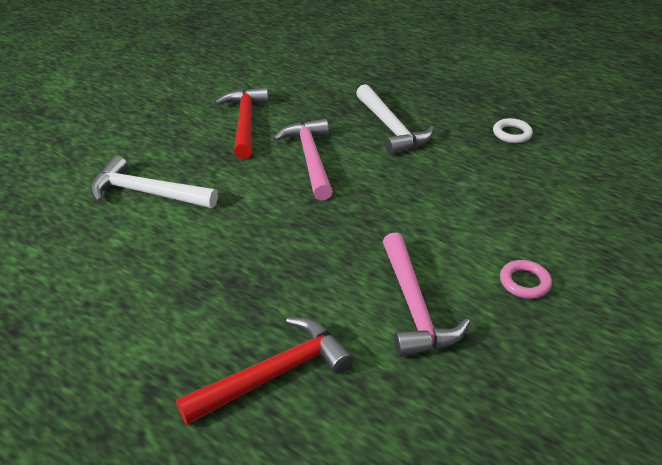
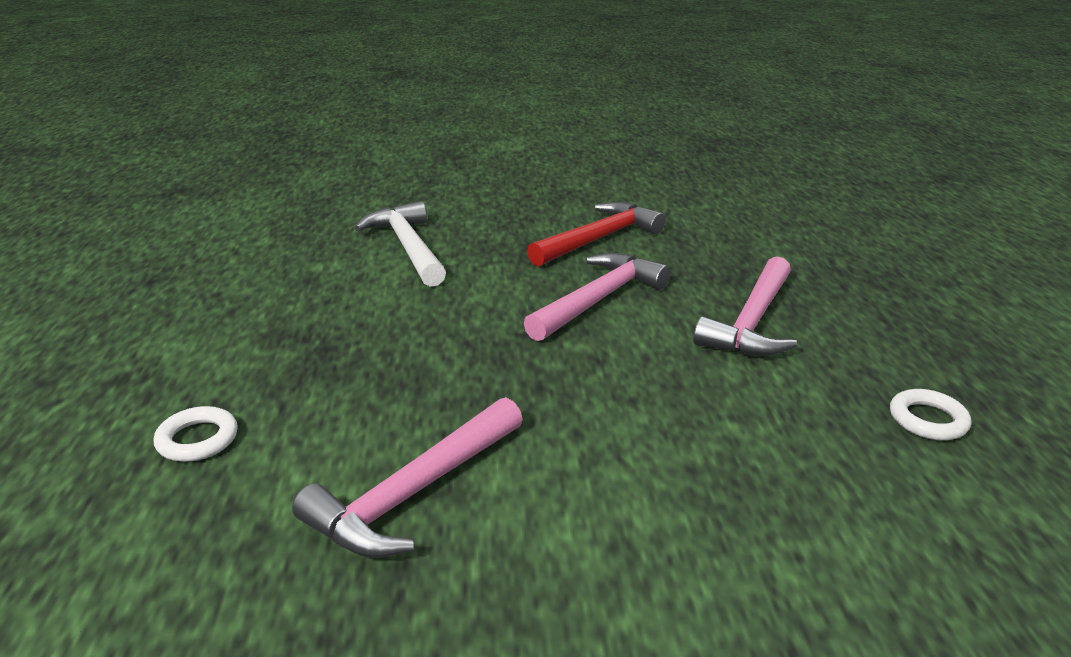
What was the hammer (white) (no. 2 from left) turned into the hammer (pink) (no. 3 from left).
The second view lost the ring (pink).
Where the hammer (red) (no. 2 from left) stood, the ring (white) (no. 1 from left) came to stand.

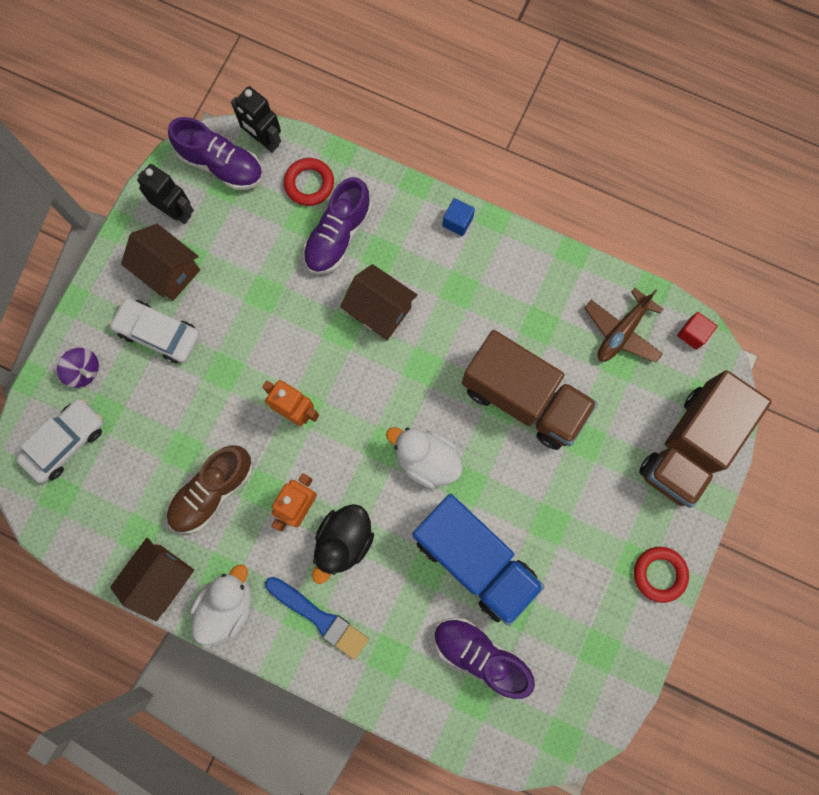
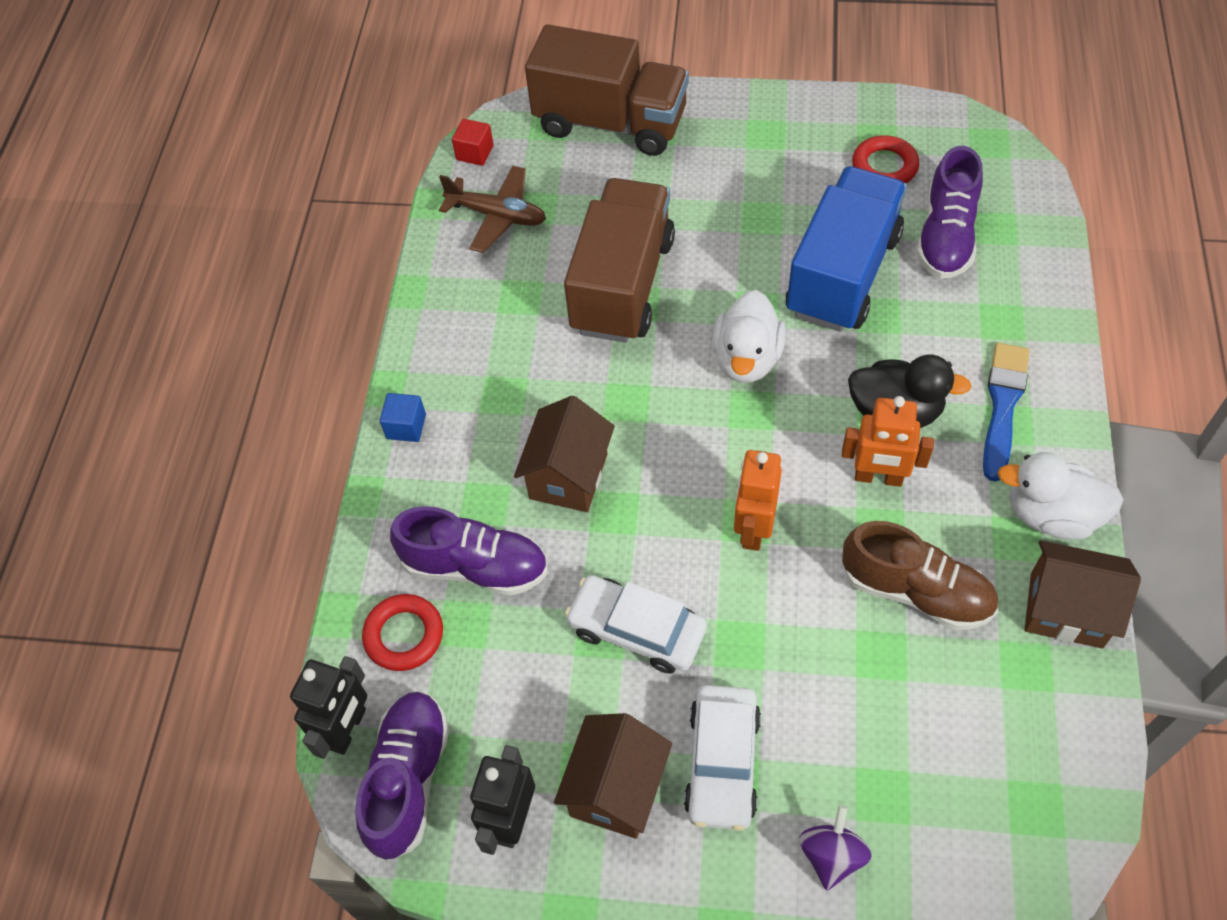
The car (white) (no. 1 from left) ended up elsewhere.
The ring (red) (no. 2 from left) ended up elsewhere.

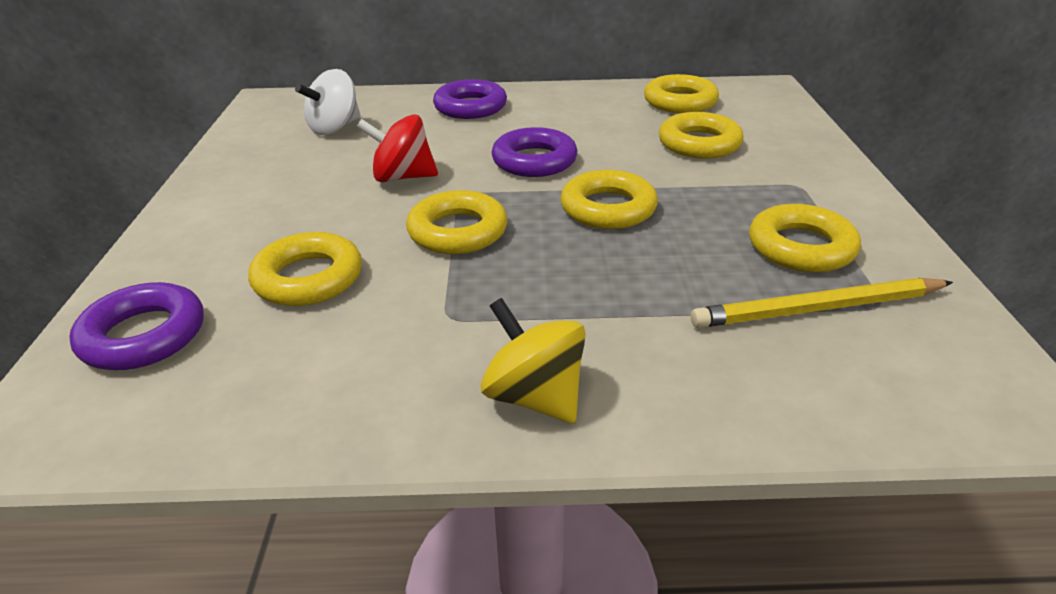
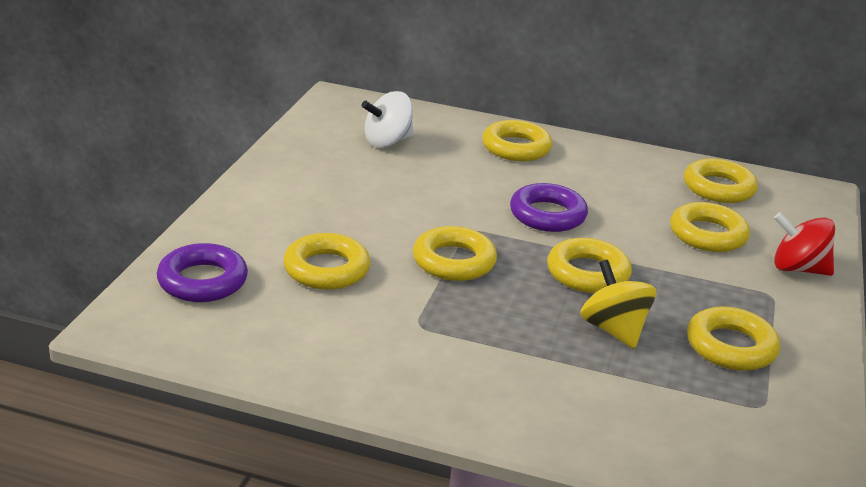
What was the ring (purple) (no. 2 from left) turned into the ring (yellow) (no. 3 from left).
The spinning top (red) ended up elsewhere.
The second view lost the pencil (yellow).
The spinning top (yellow) ended up elsewhere.

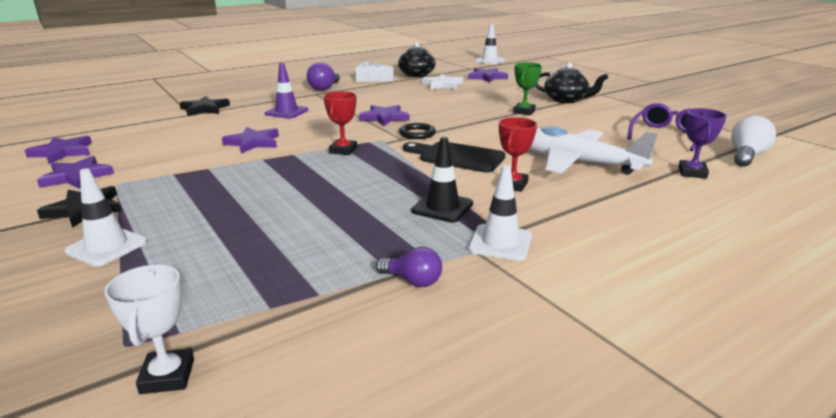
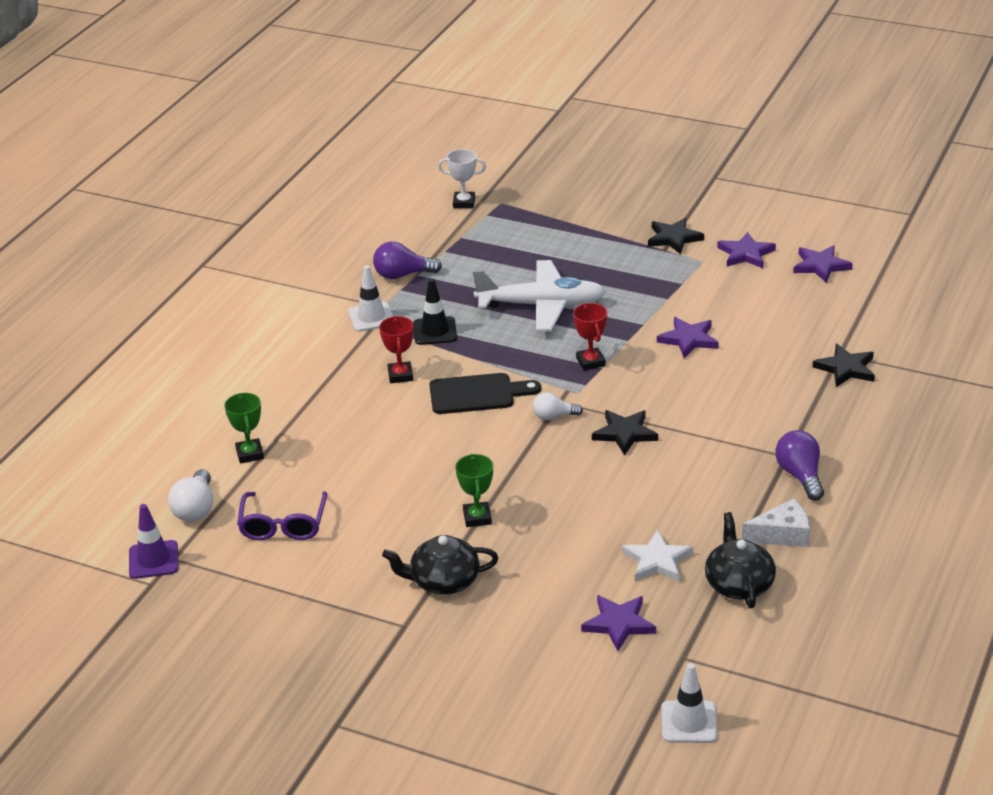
The traffic cone (purple) ended up elsewhere.
What was the star (purple) (no. 4 from left) turned into the star (black) (no. 1 from left).
What was the trophy (purple) turned into the trophy (green) (no. 1 from left).
Where the ring (black) stood, the light bulb (white) (no. 2 from left) came to stand.
The plane (white) ended up elsewhere.
The second view lost the traffic cone (white) (no. 1 from left).
The size of the light bulb (purple) (no. 2 from left in the first image) changed by a factor of 1.51.
The trophy (white) ended up facing another way, 45 degrees counterclockwise from before.

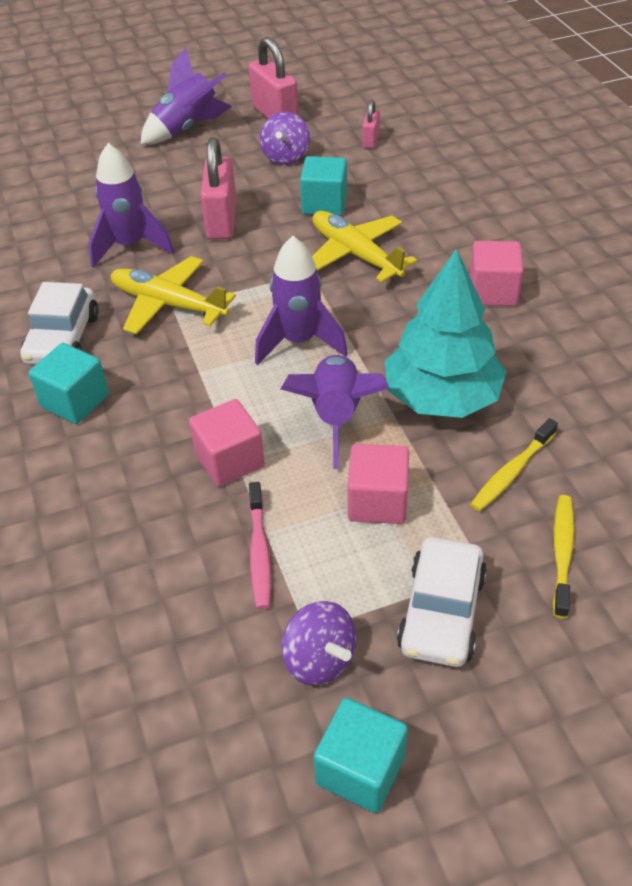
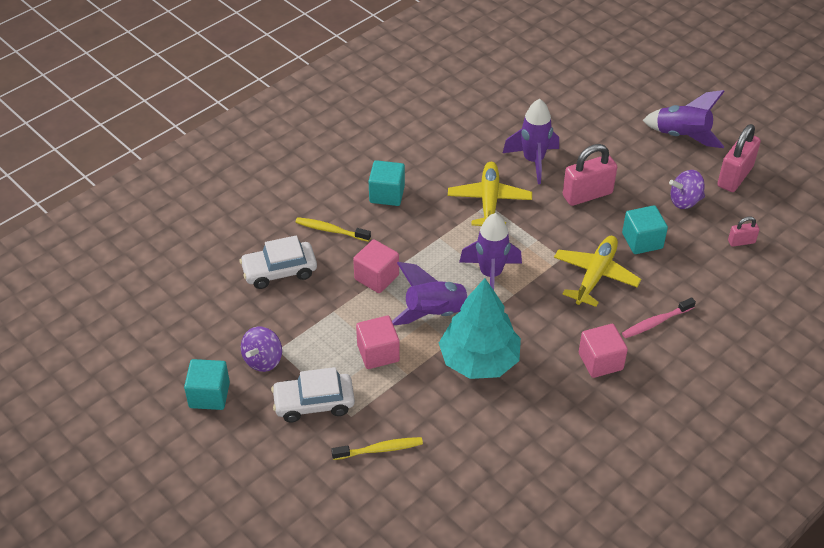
The car (white) (no. 1 from left) ended up elsewhere.
The toothbrush (yellow) (no. 1 from left) ended up elsewhere.
The toothbrush (pink) ended up elsewhere.

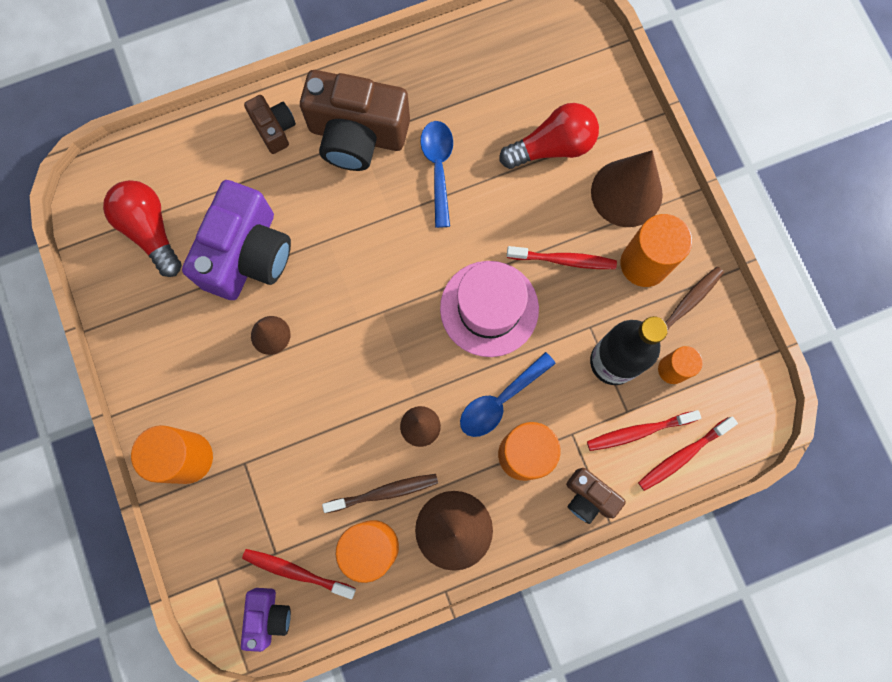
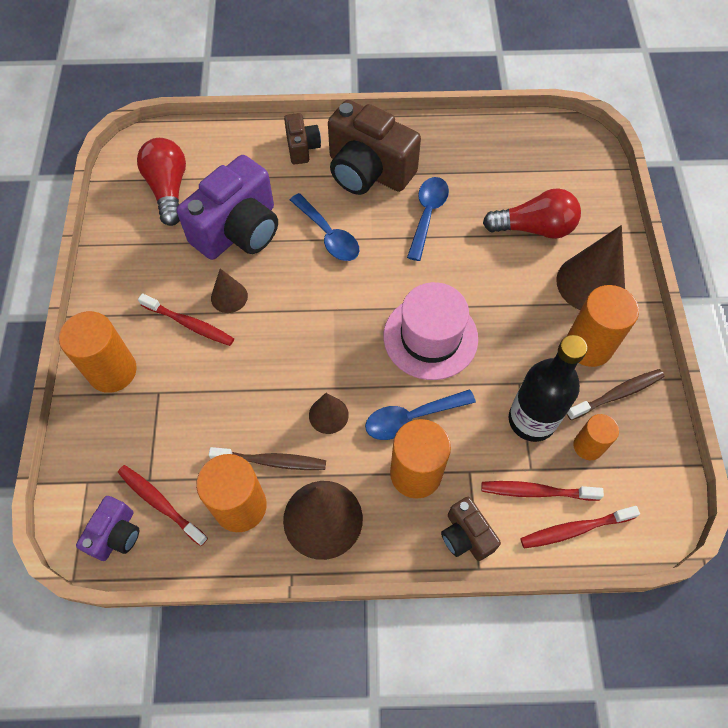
The toothbrush (red) (no. 2 from left) ended up elsewhere.
The second view gained the spoon (blue) (no. 1 from left).

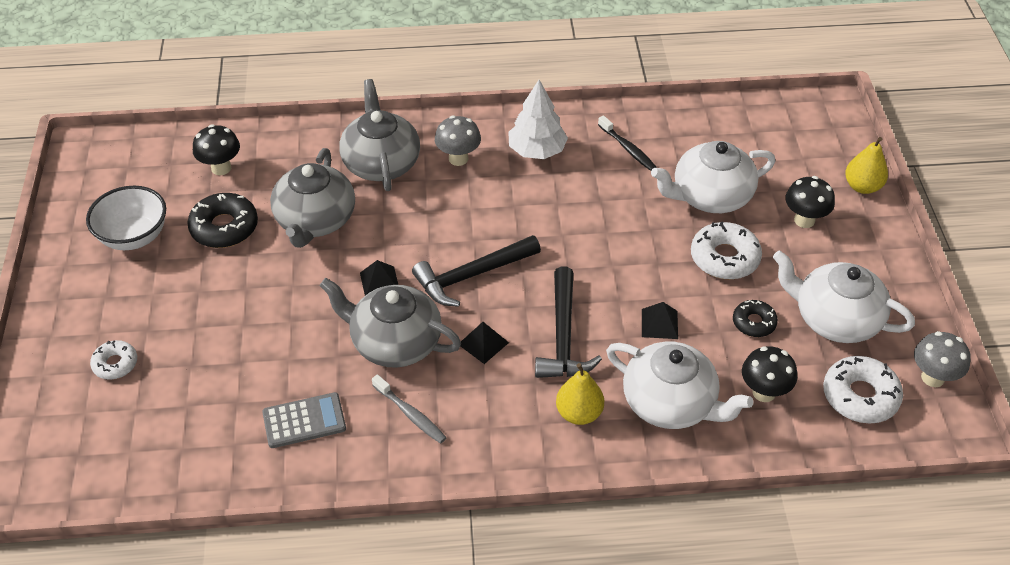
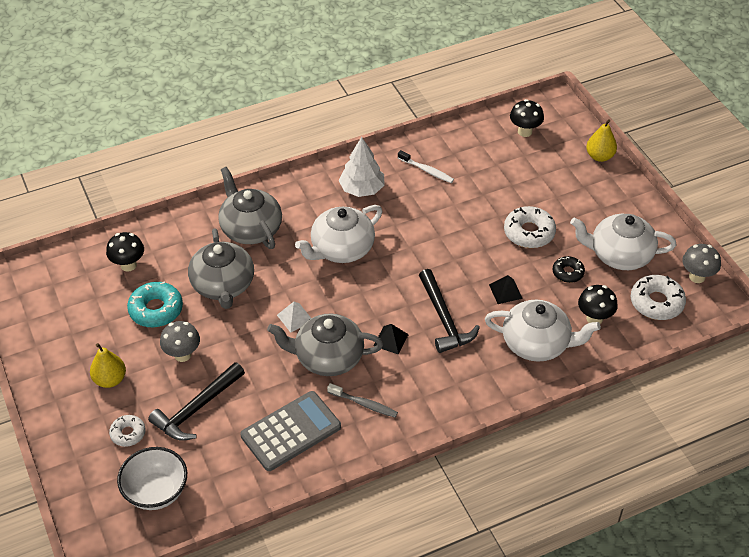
The mushroom (grey) (no. 1 from left) ended up elsewhere.
What was the toothbrush (black) turned into the toothbrush (white).
The teapot (white) (no. 2 from left in the first image) ended up elsewhere.
The mushroom (black) (no. 3 from left in the first image) ended up elsewhere.
The bowl (white) ended up elsewhere.
What was the donut (black) (no. 1 from left) turned into the donut (turquoise).
The hammer (black) (no. 1 from left) ended up elsewhere.
What was the pyramid (black) (no. 1 from left) turned into the pyramid (white).
The pear (yellow) (no. 1 from left) ended up elsewhere.
The size of the calculator (grey) changed by a factor of 1.53.

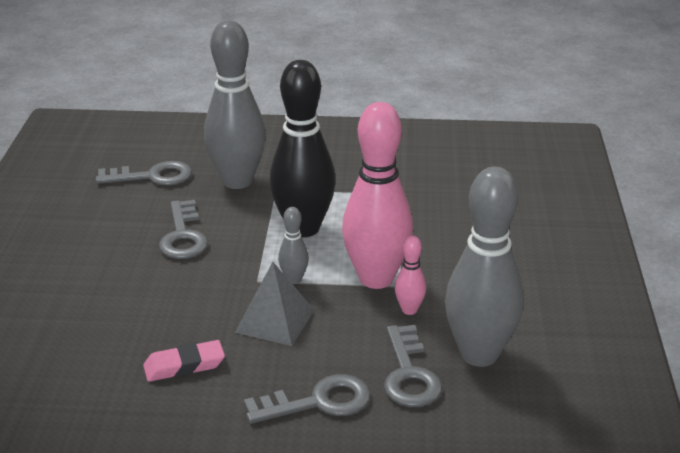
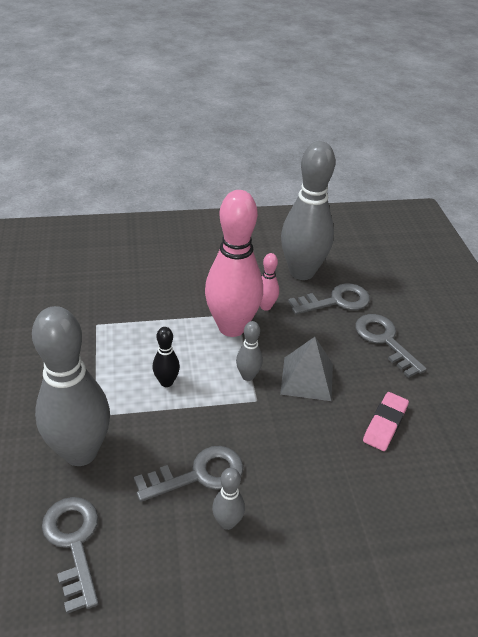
The size of the bowling pin (black) changed by a factor of 0.44.
The eraser (pink) ended up facing another way, 60 degrees clockwise from before.
The second view gained the bowling pin (grey) (no. 2 from left).

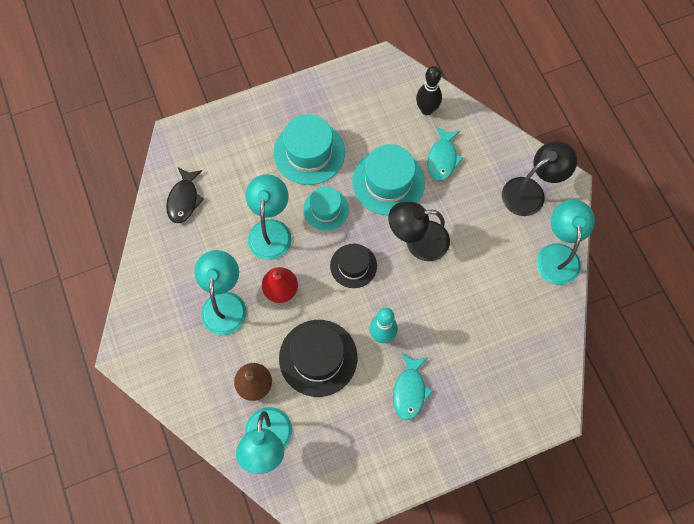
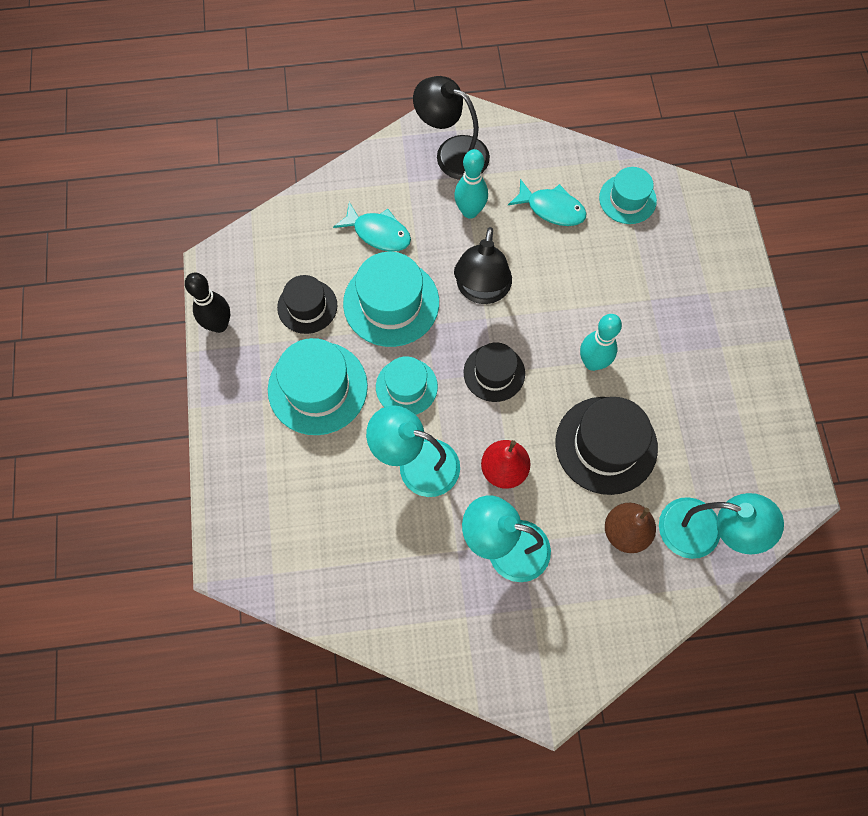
The bowling pin (black) ended up elsewhere.
The lamp (black) (no. 2 from left in the first image) ended up facing another way, 45 degrees counterclockwise from before.
The second view lost the fish (black).
The second view lost the lamp (turquoise) (no. 4 from left).
The fish (turquoise) (no. 1 from left in the first image) ended up elsewhere.
The second view gained the bowling pin (turquoise) (no. 1 from left).
The second view gained the hat (turquoise) (no. 4 from left).
The second view gained the hat (black) (no. 1 from left).

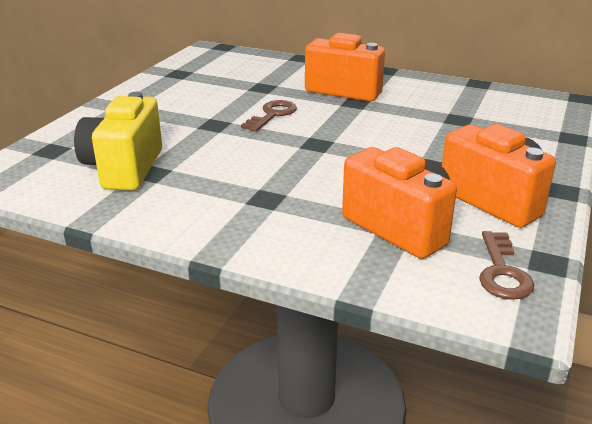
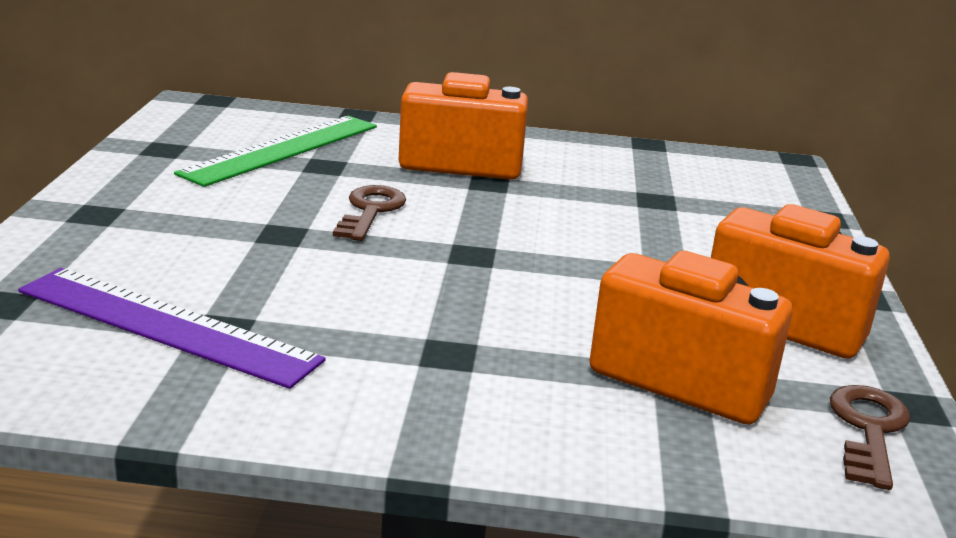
Where the camera (yellow) stood, the ruler (purple) came to stand.
The key (brown) (no. 2 from left) ended up facing another way, 150 degrees counterclockwise from before.
The second view gained the ruler (green).

